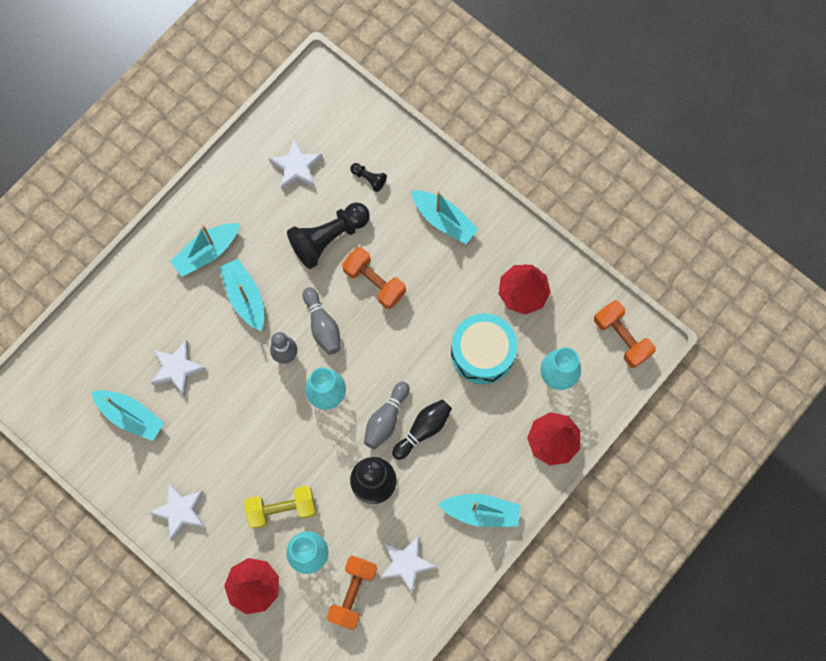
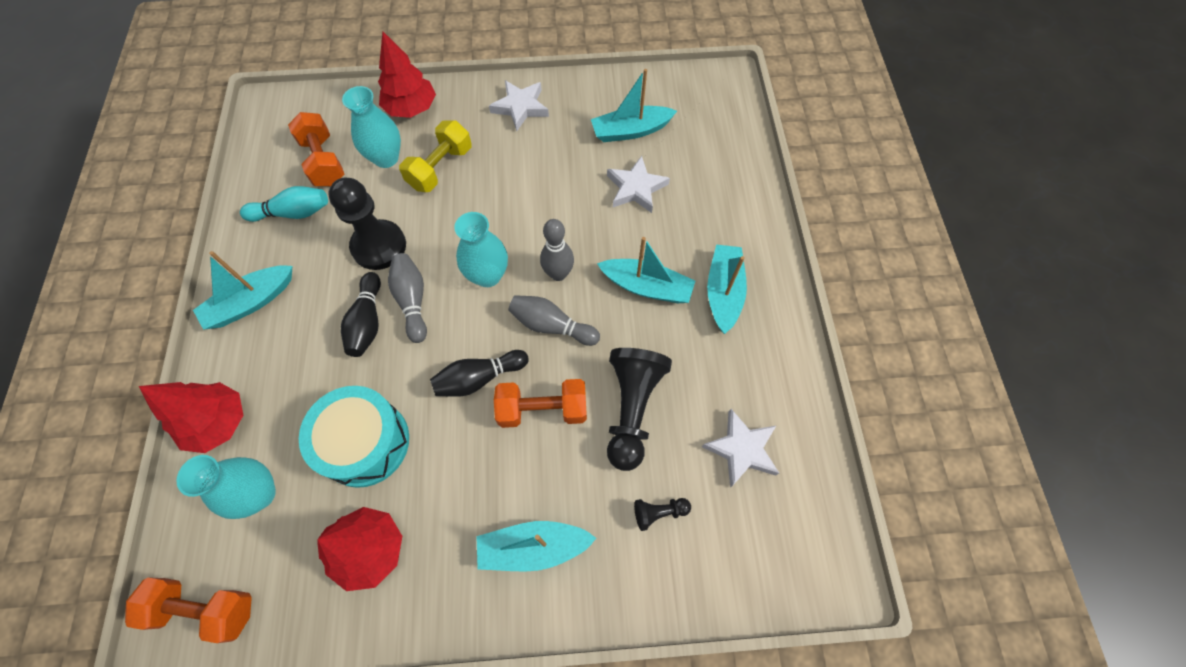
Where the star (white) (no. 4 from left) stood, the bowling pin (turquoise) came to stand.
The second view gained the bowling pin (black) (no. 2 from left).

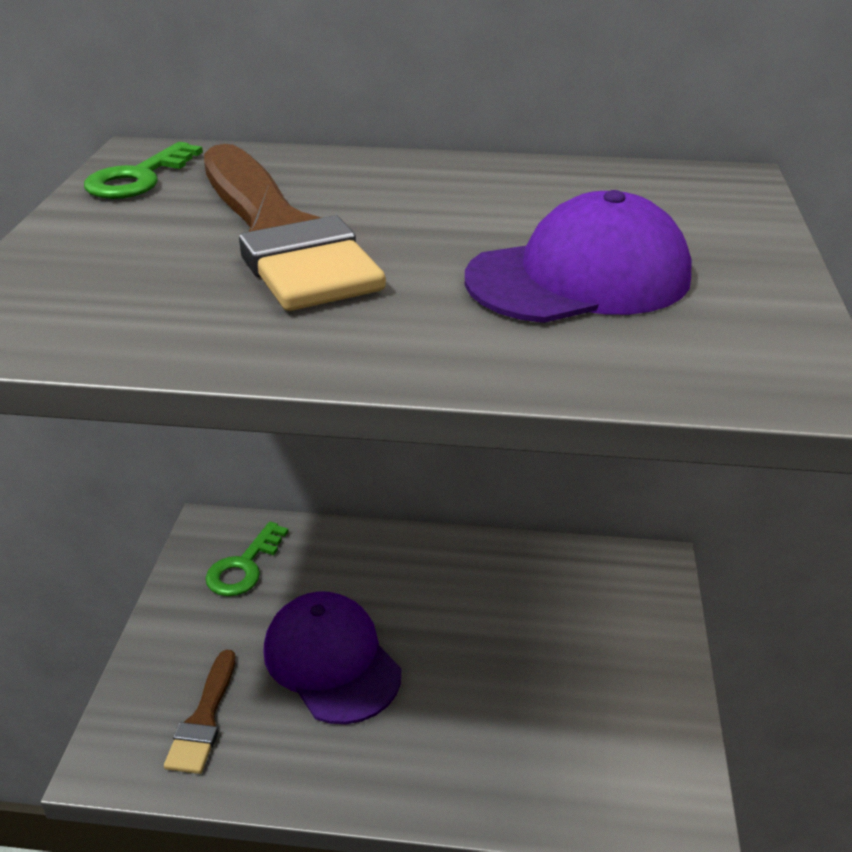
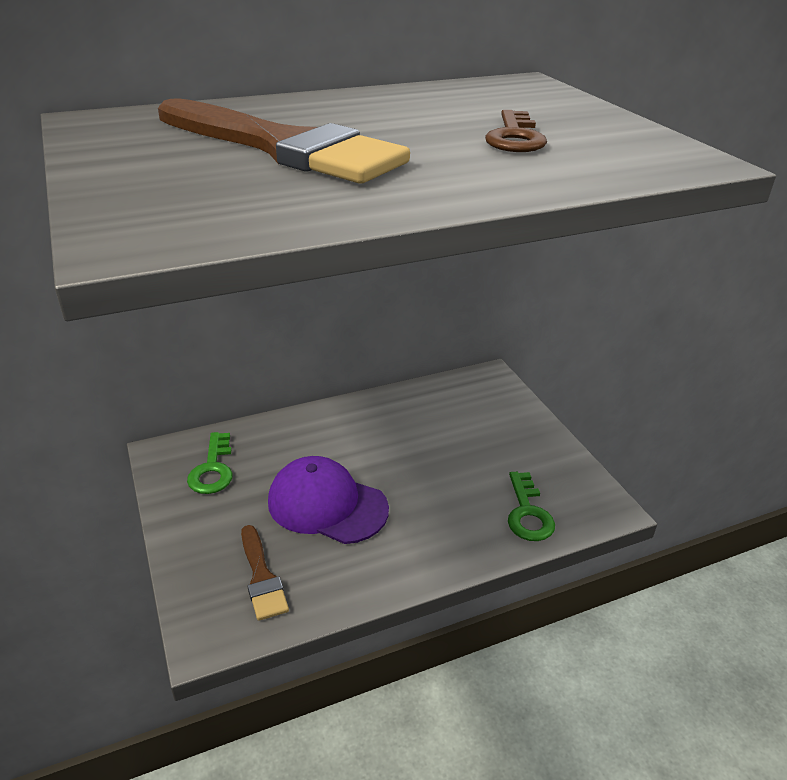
The key (green) (no. 1 from left in the first image) ended up elsewhere.
Where the cap (purple) (no. 2 from left) stood, the key (brown) came to stand.

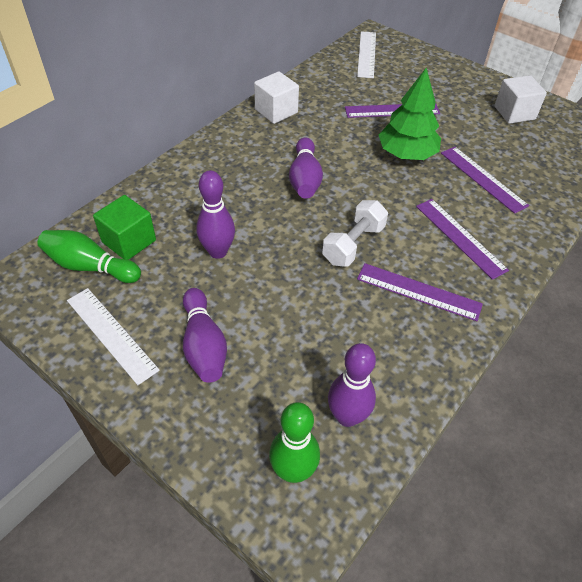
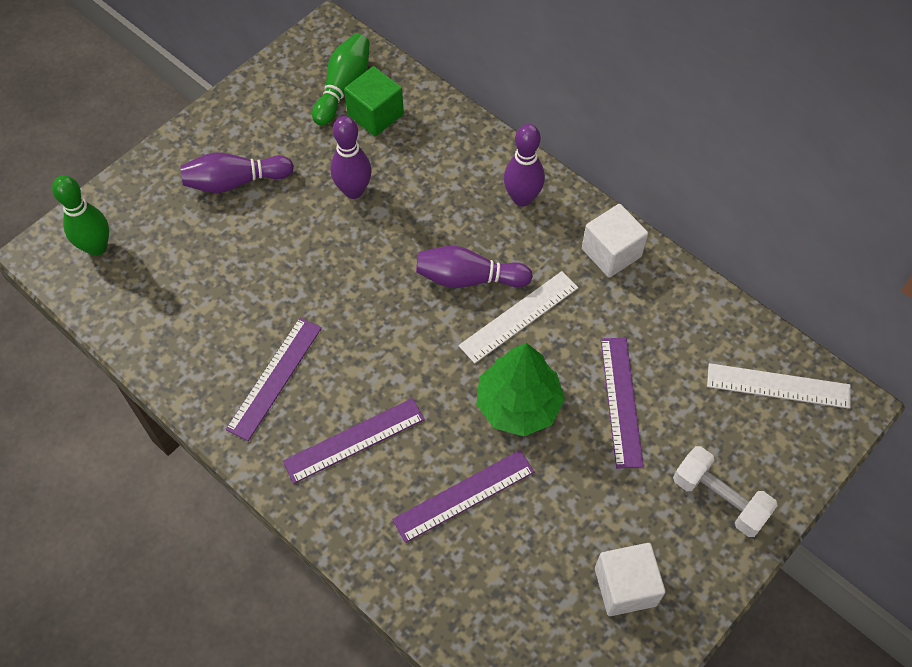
The dumbbell (white) ended up elsewhere.
The ruler (white) (no. 1 from left) ended up elsewhere.
The bowling pin (purple) (no. 4 from left) ended up elsewhere.

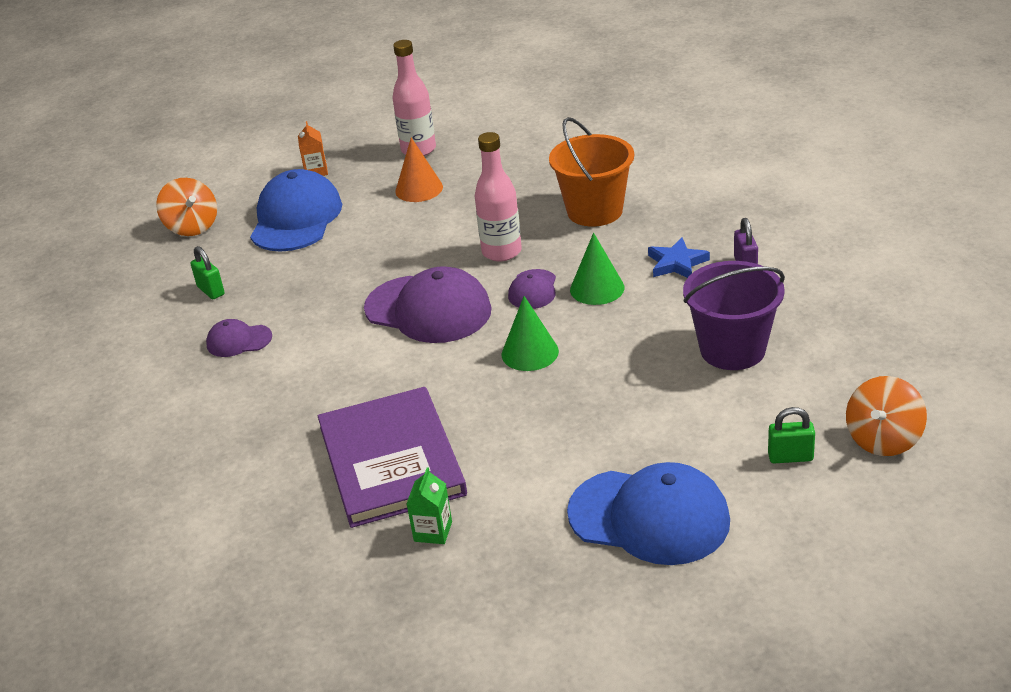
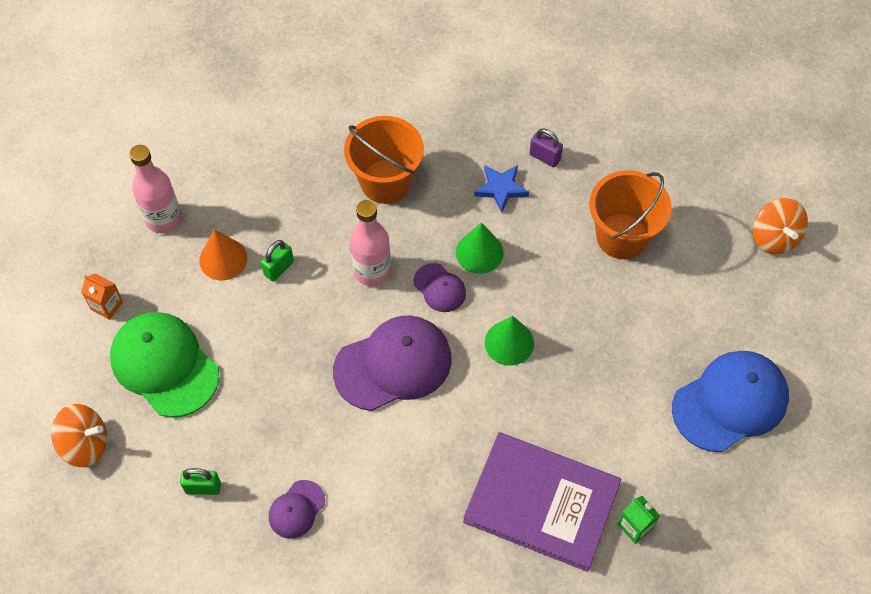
What was the cap (blue) (no. 1 from left) turned into the cap (green).
What was the bucket (purple) turned into the bucket (orange) (no. 2 from left).
The padlock (green) (no. 2 from left) ended up elsewhere.

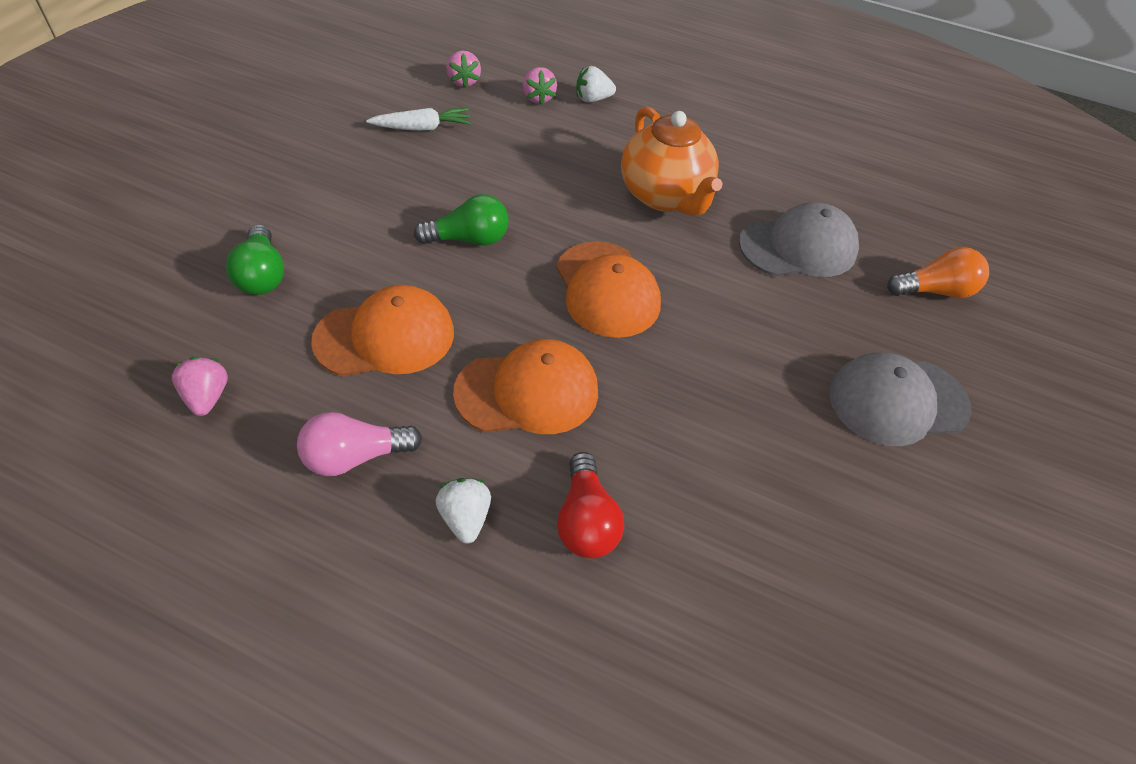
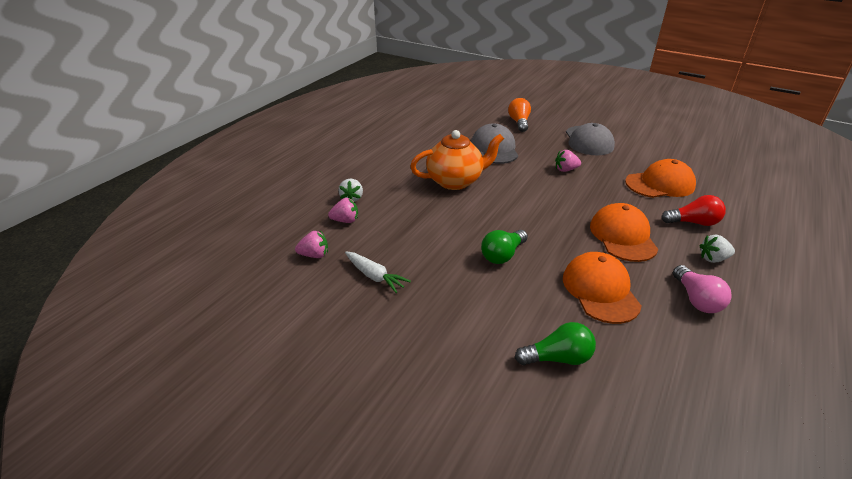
The carrot (white) ended up facing another way, 135 degrees clockwise from before.
The light bulb (green) (no. 2 from left in the first image) ended up facing another way, 135 degrees counterclockwise from before.
The cap (orange) (no. 3 from left) ended up elsewhere.
The strawberry (pink) (no. 1 from left in the first image) ended up elsewhere.

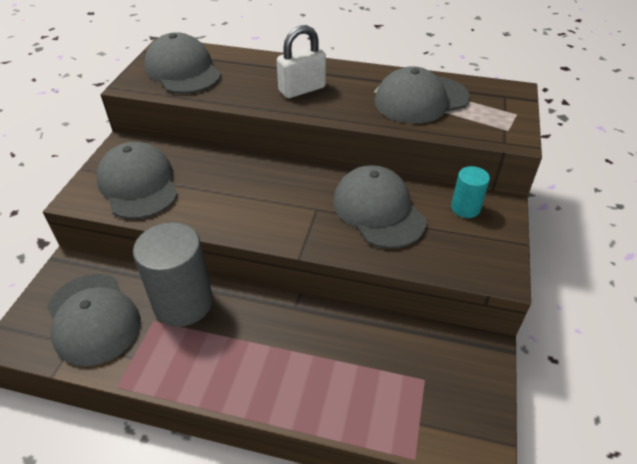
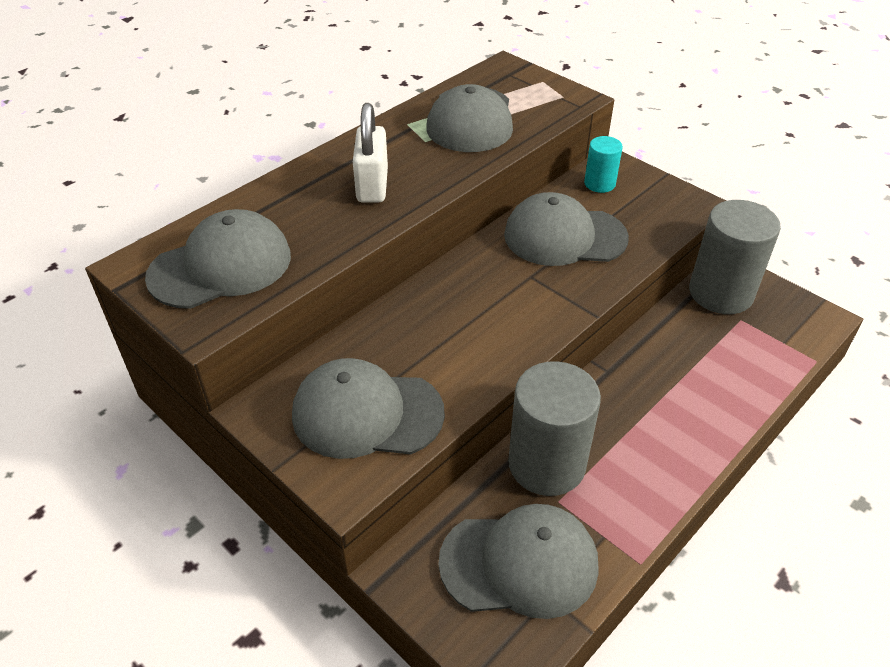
The cap (grey) (no. 3 from left in the first image) ended up facing another way, 150 degrees clockwise from before.
The second view gained the cylinder (grey) (no. 2 from left).

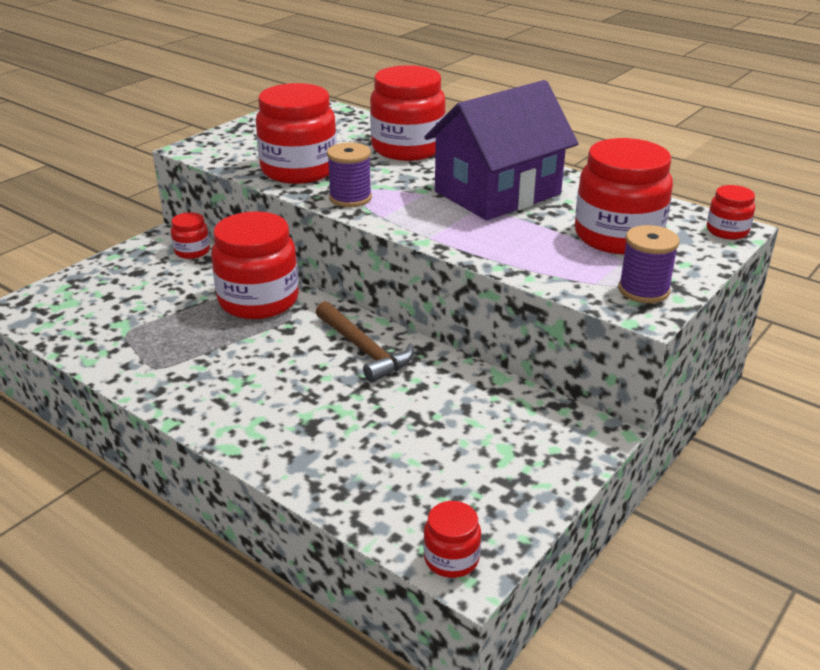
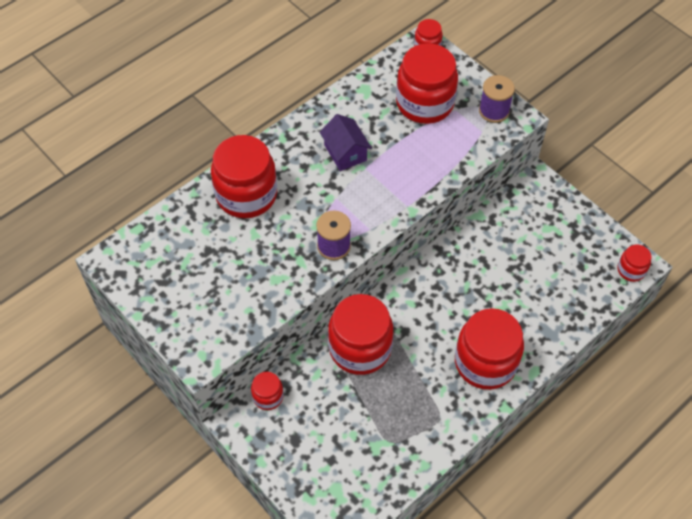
The size of the house (purple) changed by a factor of 0.49.
The jar (red) (no. 3 from left in the first image) ended up elsewhere.
The second view lost the hammer (brown).

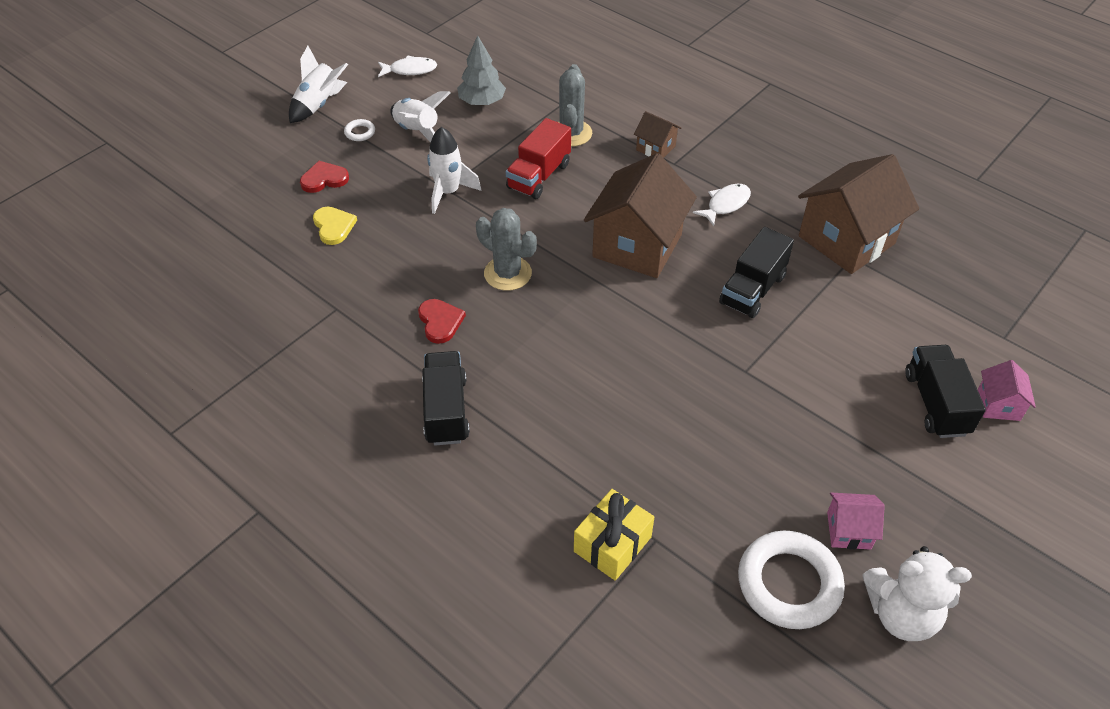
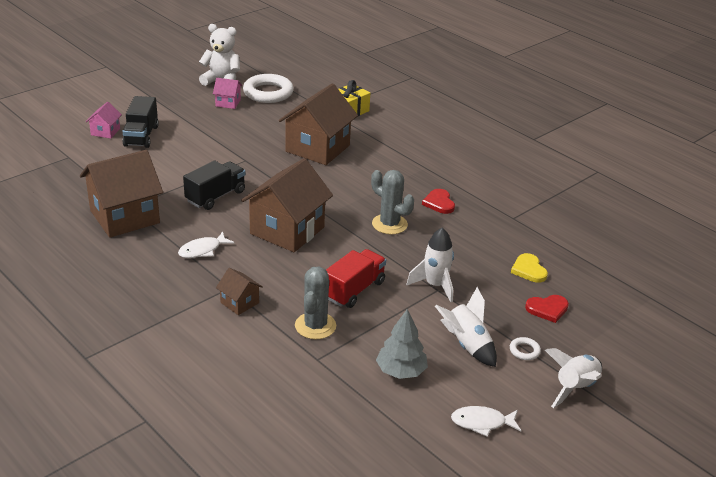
The second view lost the truck (black) (no. 1 from left).
The second view gained the house (brown) (no. 4 from left).

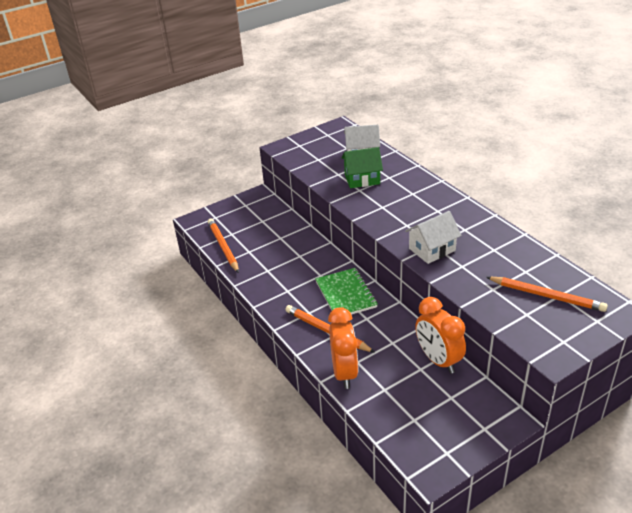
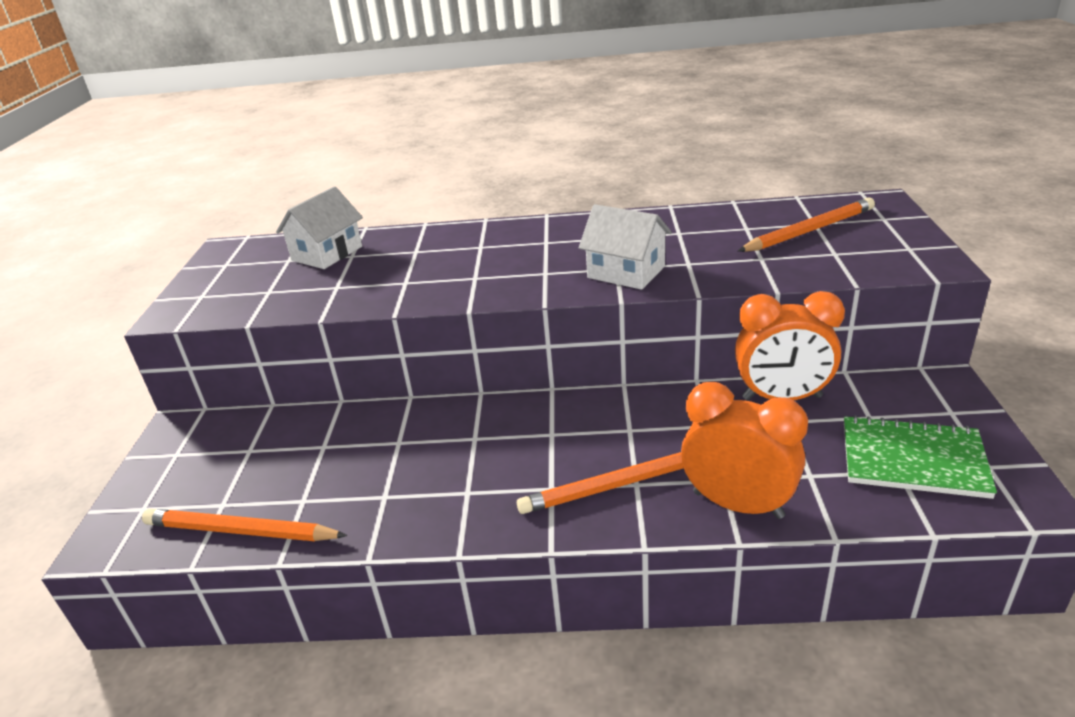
The second view lost the house (green).
The house (white) (no. 2 from left) ended up facing another way, 60 degrees counterclockwise from before.
The notebook (green) ended up elsewhere.

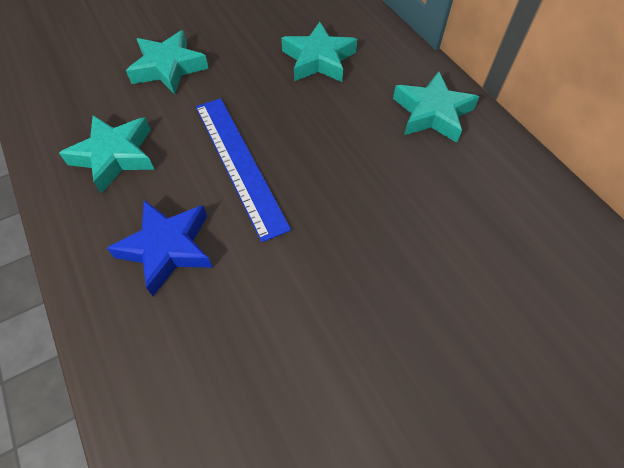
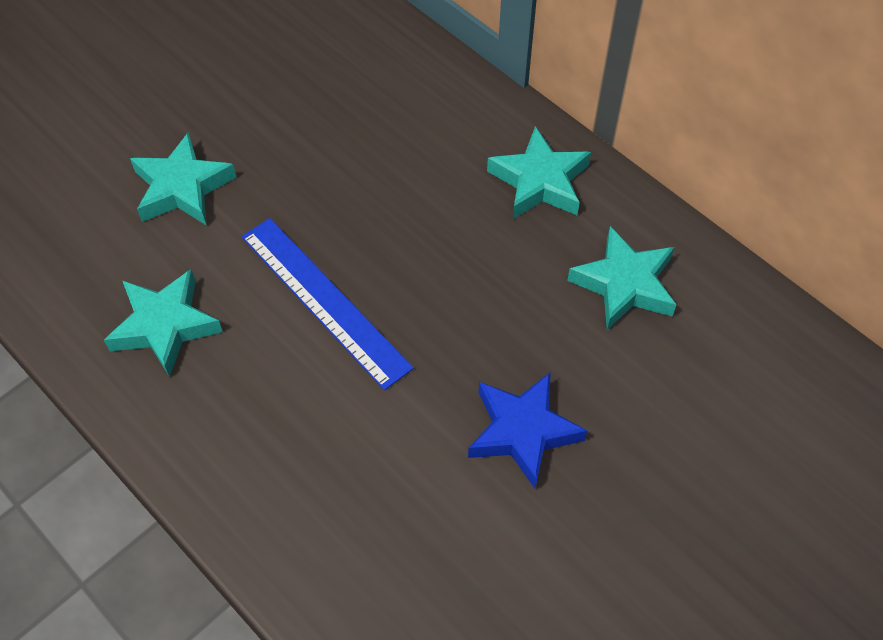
The star (turquoise) (no. 3 from left in the first image) ended up elsewhere.
The star (blue) ended up elsewhere.

